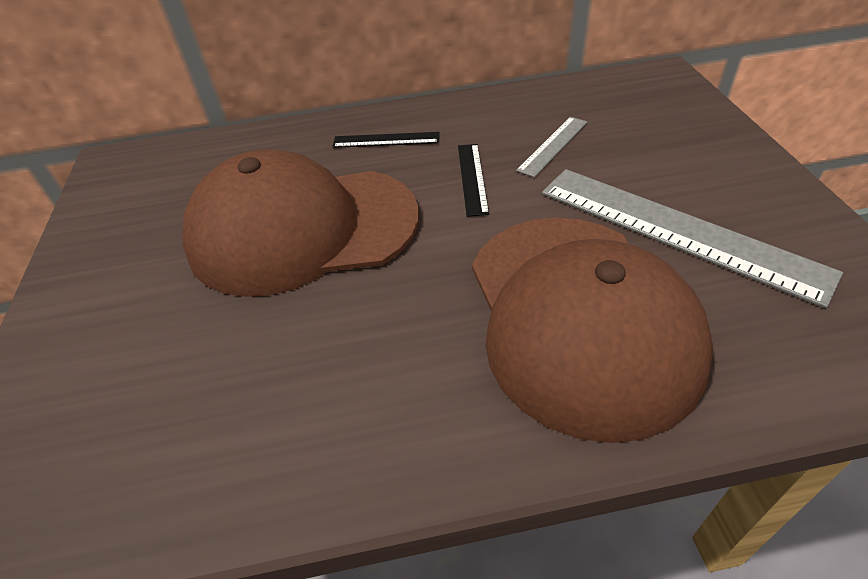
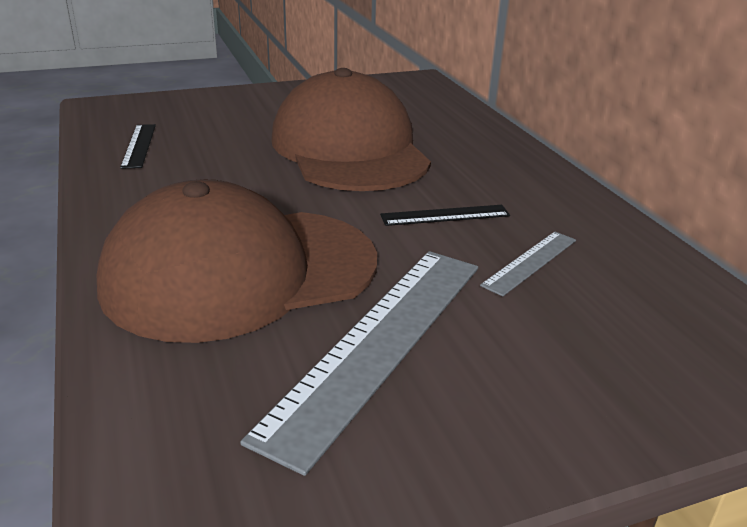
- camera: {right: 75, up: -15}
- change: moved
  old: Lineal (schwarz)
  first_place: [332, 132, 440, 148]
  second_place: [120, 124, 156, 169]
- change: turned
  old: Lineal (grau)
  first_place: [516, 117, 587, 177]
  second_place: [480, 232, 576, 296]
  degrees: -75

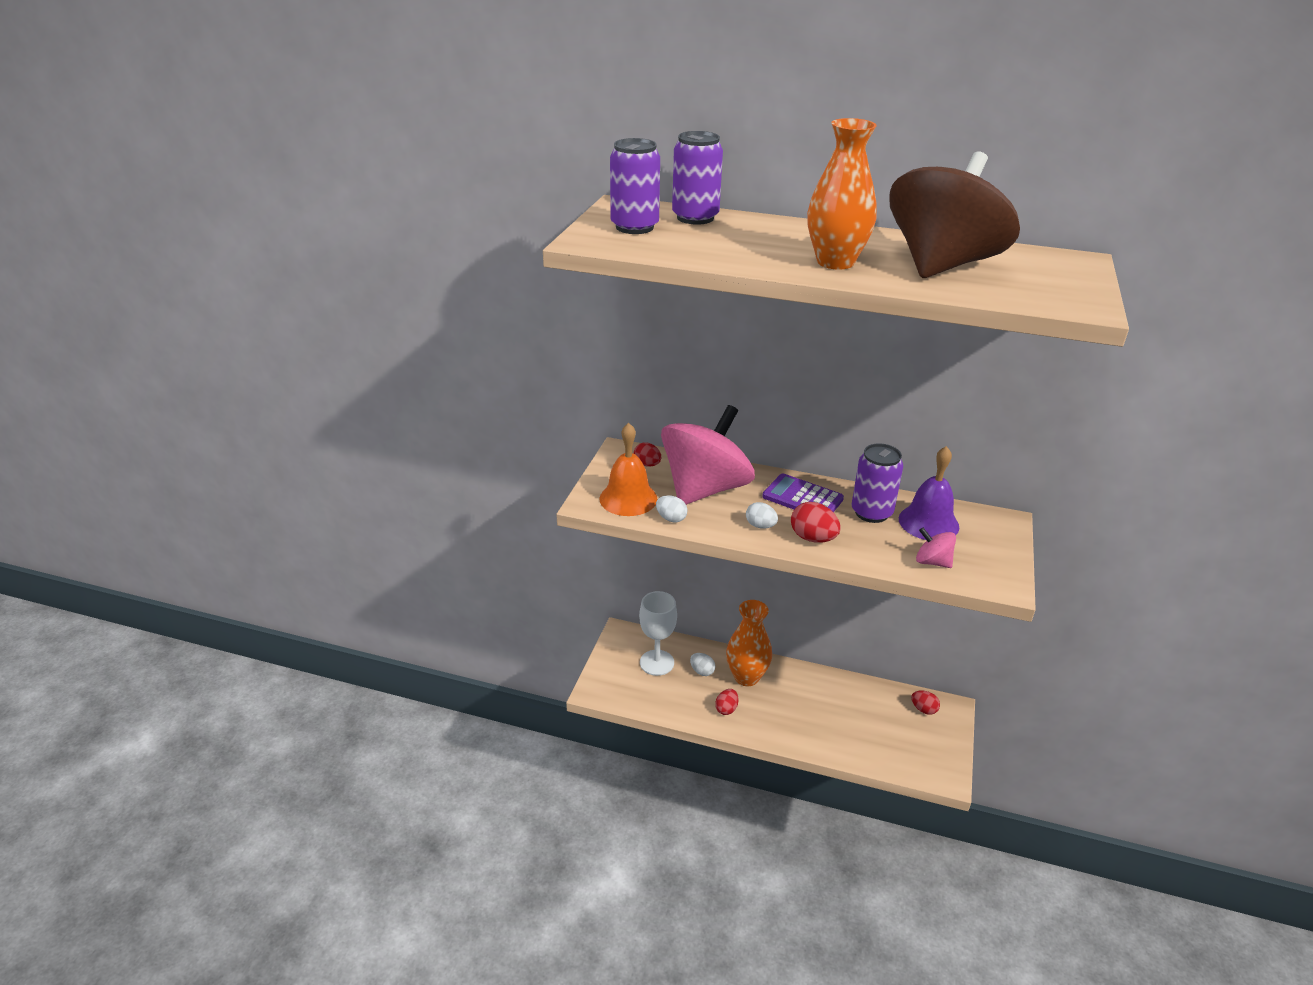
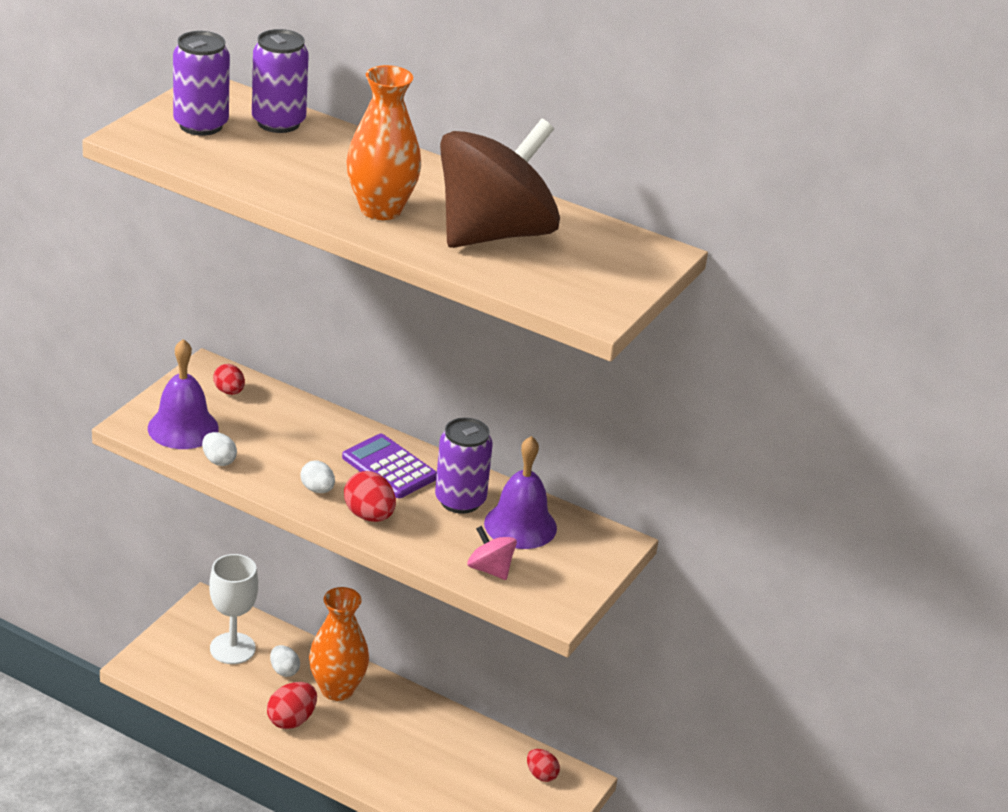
- camera: {right: 10, up: 0}
- change: recoloured
  old: Glocke (orange)
  new: Glocke (lila)
  first_place: [599, 423, 658, 516]
  second_place: [148, 339, 219, 449]
- change: resized
  old: Ei (rot)
  first_place: [715, 689, 739, 715]
  second_place: [267, 682, 317, 729]
  factor: 1.51
- change: removed
  old: Kreisel (rosa)
  first_place: [661, 405, 755, 505]

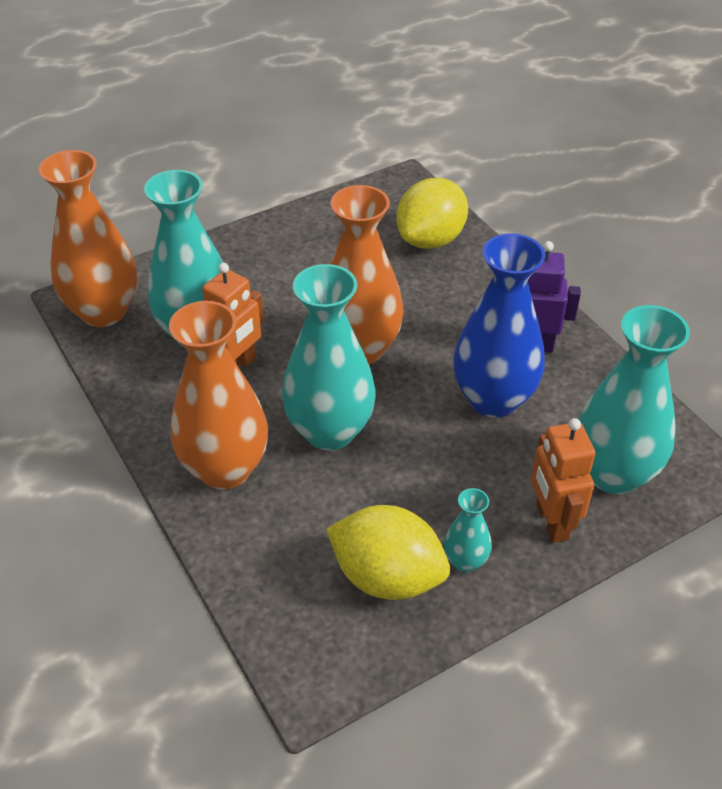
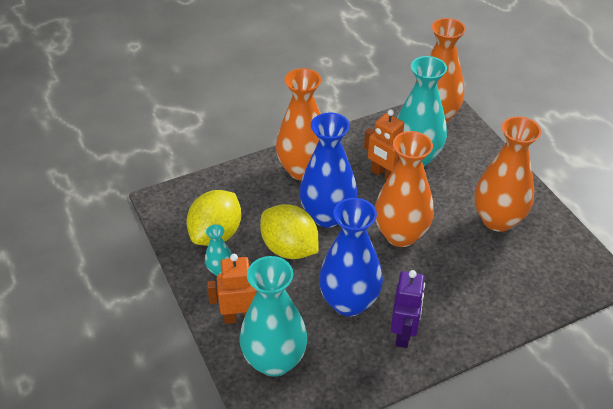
- camera: {right: 95, up: 0}
- change: moved
  old: Zitrone (gelb)
  first_place: [396, 178, 468, 249]
  second_place: [260, 204, 318, 259]
- change: recoloured
  old: Vase (türkis)
  new: Vase (blau)
  first_place: [282, 264, 375, 451]
  second_place: [299, 112, 357, 228]
- change: added
  new: Vase (orange)
  second_place: [474, 116, 542, 232]

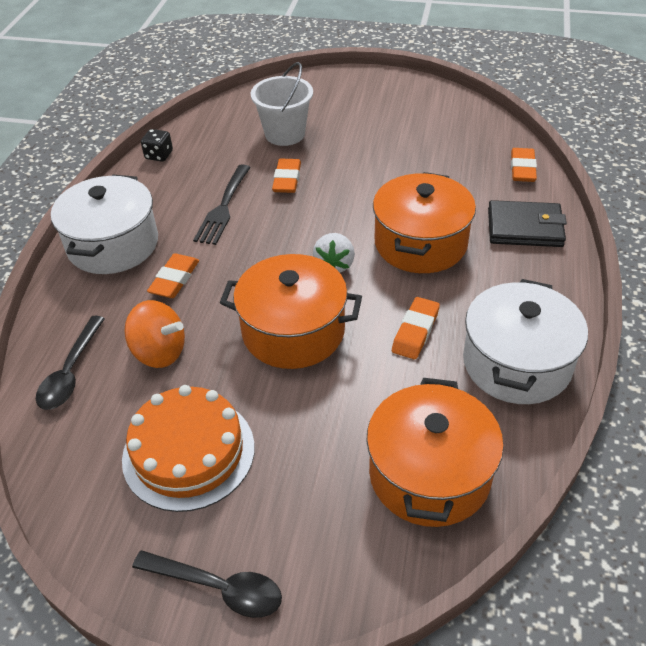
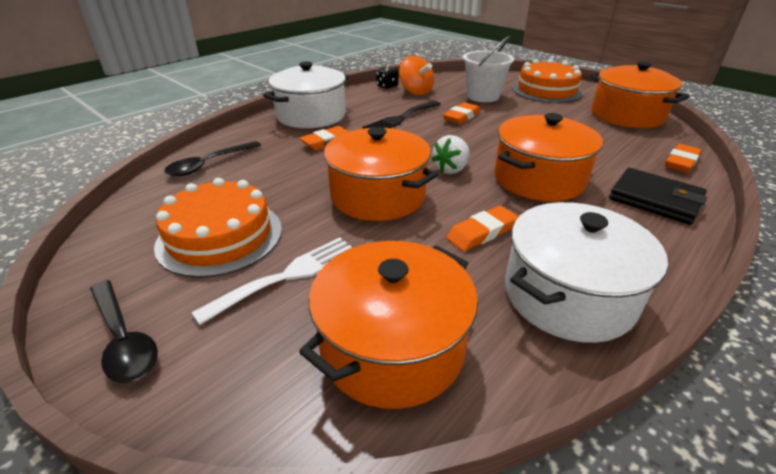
- camera: {right: 30, up: -10}
- change: added
  new: Gabel (weiß)
  second_place: [191, 237, 352, 325]
- change: moved
  old: Kreisel (orange)
  first_place: [124, 300, 185, 368]
  second_place: [399, 56, 434, 95]
- change: added
  new: Kuchen (orange)
  second_place: [512, 59, 583, 103]
- change: added
  new: Kochtopf (orange)
  second_place: [591, 61, 690, 128]

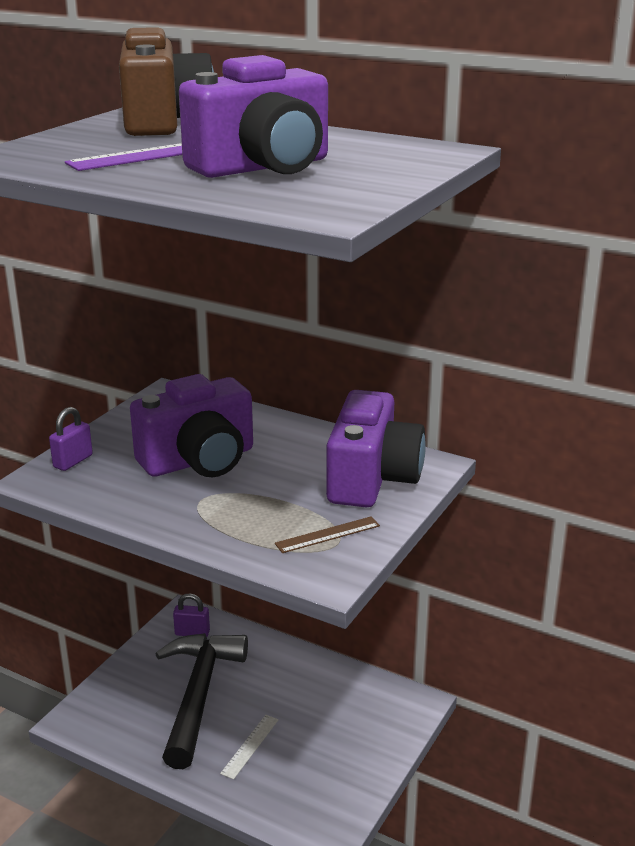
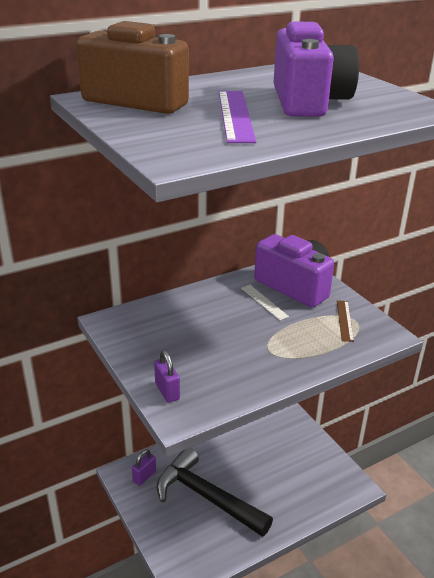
- camera: {right: -60, up: 5}
- change: moved
  old: Lineal (weiß)
  first_place: [220, 715, 279, 779]
  second_place: [241, 285, 289, 320]
- change: removed
  old: Kamera (lila)
  first_place: [130, 374, 253, 477]

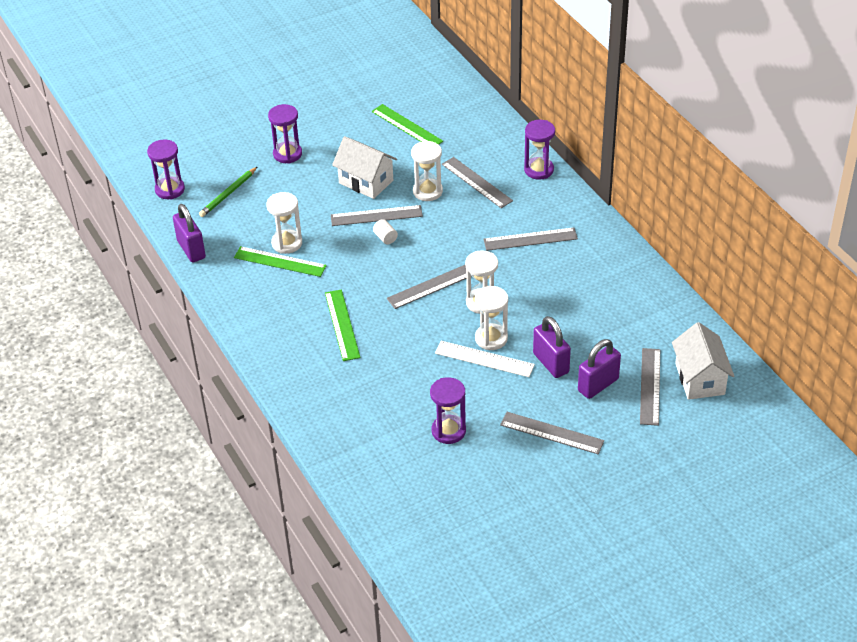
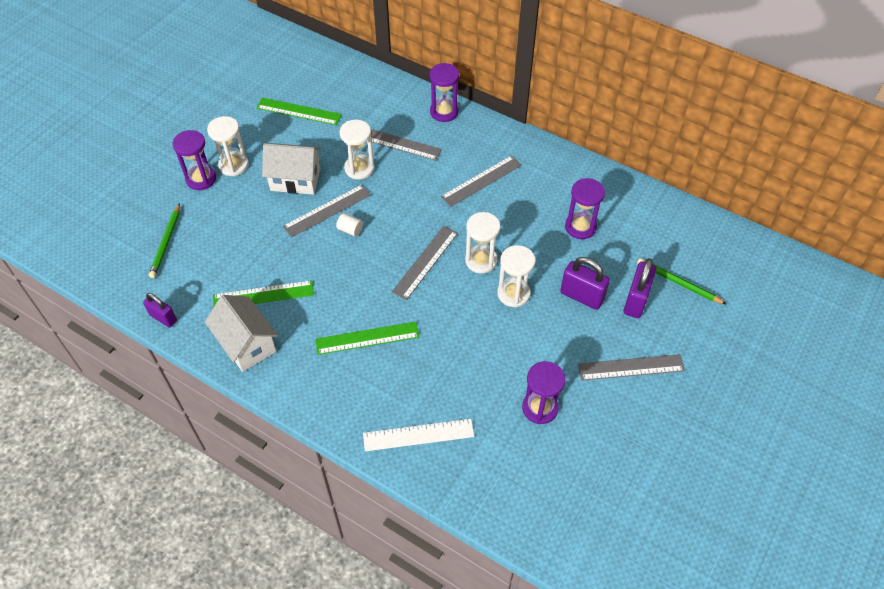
- camera: {right: -30, up: 10}
- change: resized
  old: Vorhängeschloss (lila)
  first_place: [173, 204, 206, 263]
  second_place: [143, 293, 177, 328]
  factor: 0.66
- change: moved
  old: Haus (weiß)
  first_place: [672, 322, 734, 400]
  second_place: [205, 295, 278, 372]
- change: moved
  old: Sanduhr (weiß)
  first_place: [266, 192, 302, 254]
  second_place: [207, 116, 249, 176]
- change: turned
  old: Lineal (grün)
  first_place: [325, 289, 361, 361]
  second_place: [315, 322, 419, 355]
  degrees: -60
- change: moved
  old: Lineal (weiß)
  first_place: [435, 341, 535, 377]
  second_place: [363, 419, 474, 451]
- change: moved
  old: Sanduhr (lila)
  first_place: [147, 139, 185, 199]
  second_place: [565, 178, 605, 239]
- change: replaced
  old: Lineal (grau)
  new: Bleistift (grün)
  first_place: [640, 348, 660, 426]
  second_place: [637, 258, 726, 304]

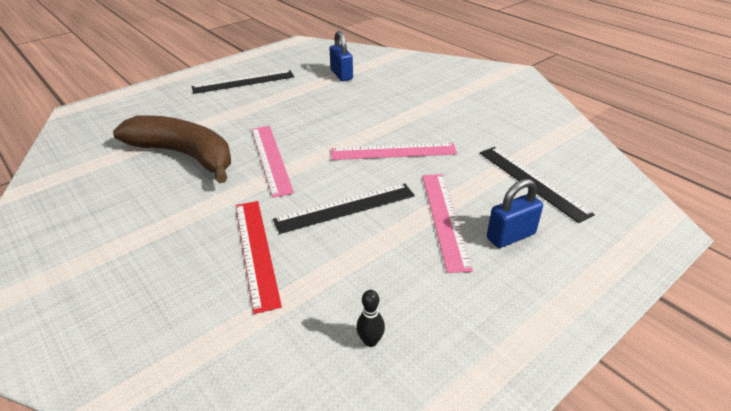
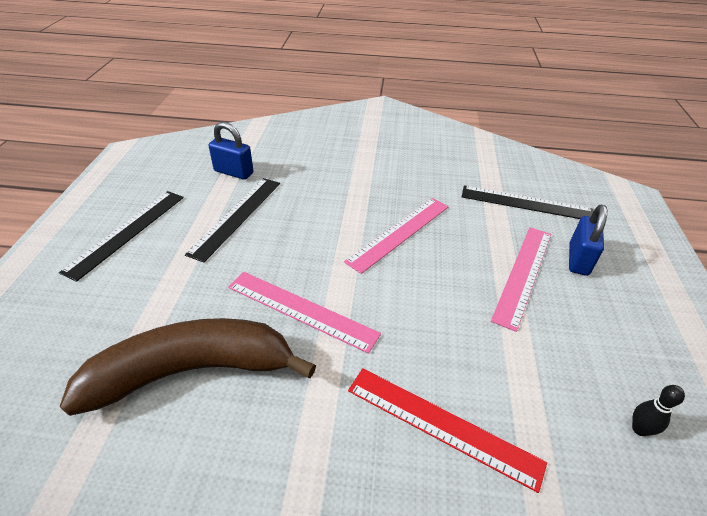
- camera: {right: -45, up: 5}
- change: moved
  old: Lineal (schwarz)
  first_place: [273, 183, 415, 234]
  second_place: [185, 178, 280, 262]
- change: turned
  old: Lineal (rosa)
  first_place: [422, 174, 473, 273]
  second_place: [491, 227, 551, 332]
  degrees: 75

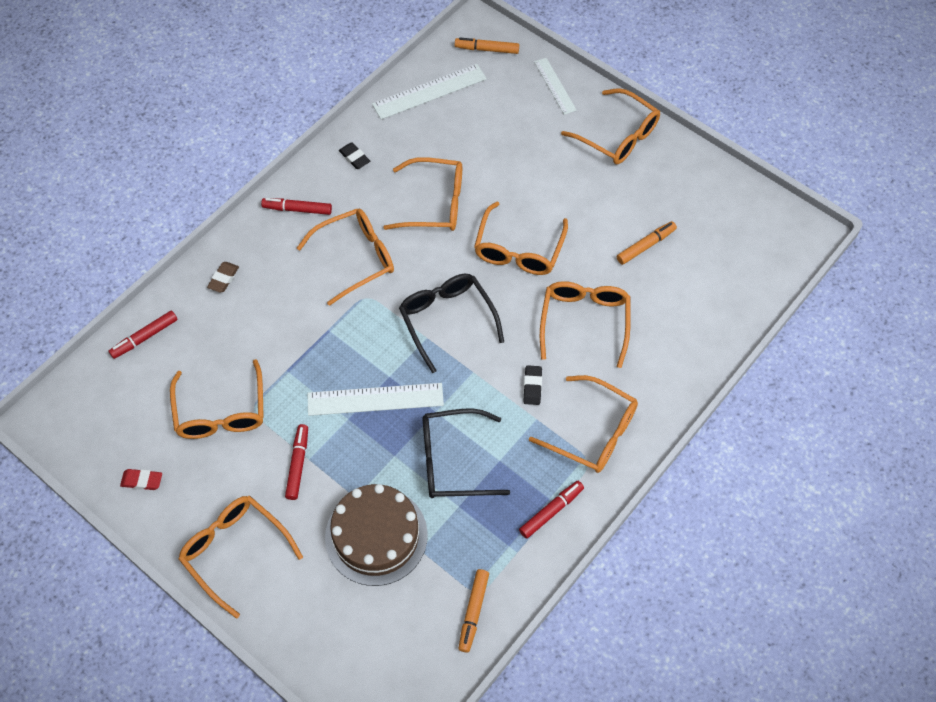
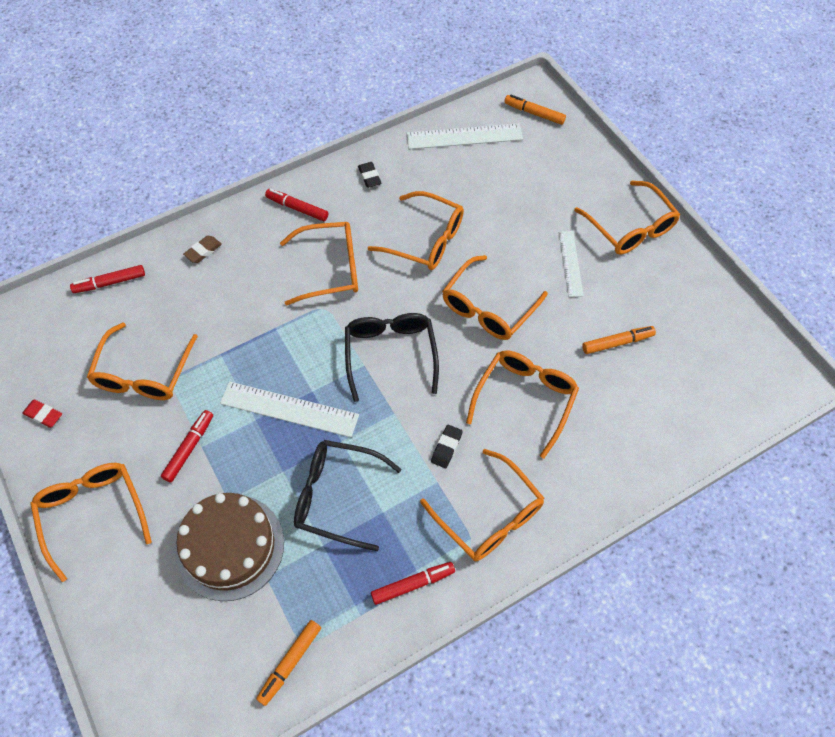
- camera: {right: 20, up: 0}
- change: moved
  old: Lineal (weiß)
  first_place: [534, 58, 577, 115]
  second_place: [559, 231, 584, 297]

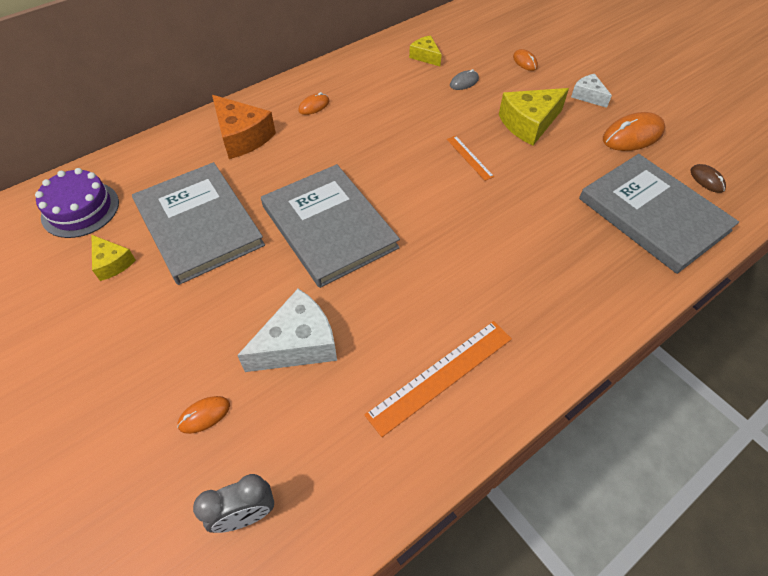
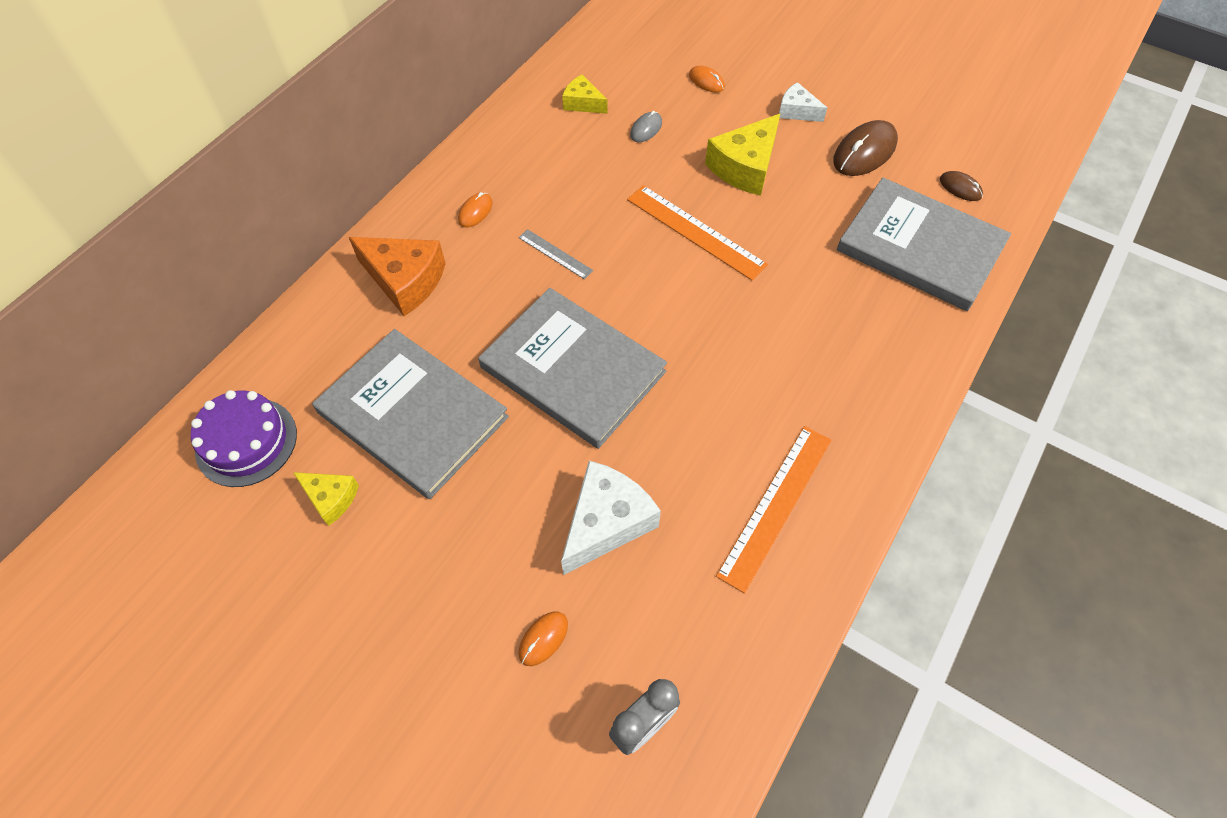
- camera: {right: -20, up: 5}
- change: added
  new: Lineal (grau)
  second_place: [519, 229, 593, 279]
- change: resized
  old: Lineal (orange)
  first_place: [447, 136, 494, 181]
  second_place: [627, 185, 768, 280]
  factor: 1.88
- change: recoloured
  old: Computermaus (orange)
  new: Computermaus (braun)
  first_place: [603, 112, 665, 151]
  second_place: [833, 120, 898, 176]

